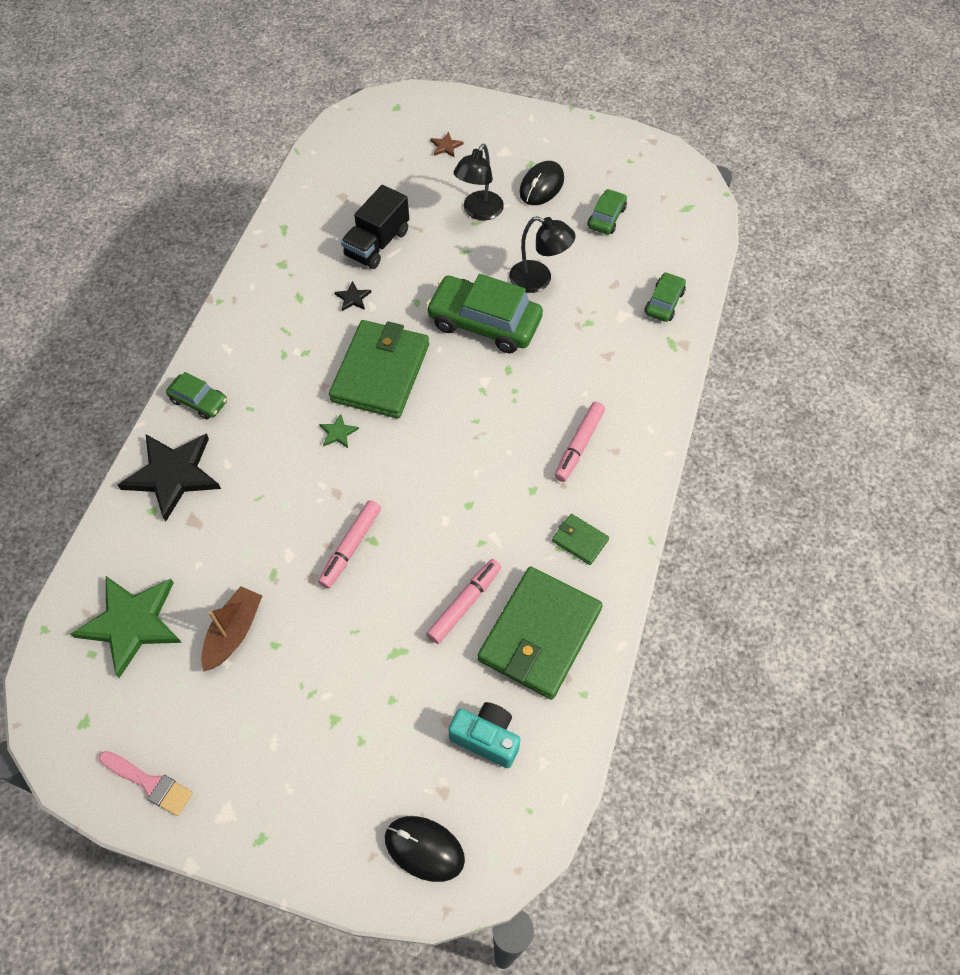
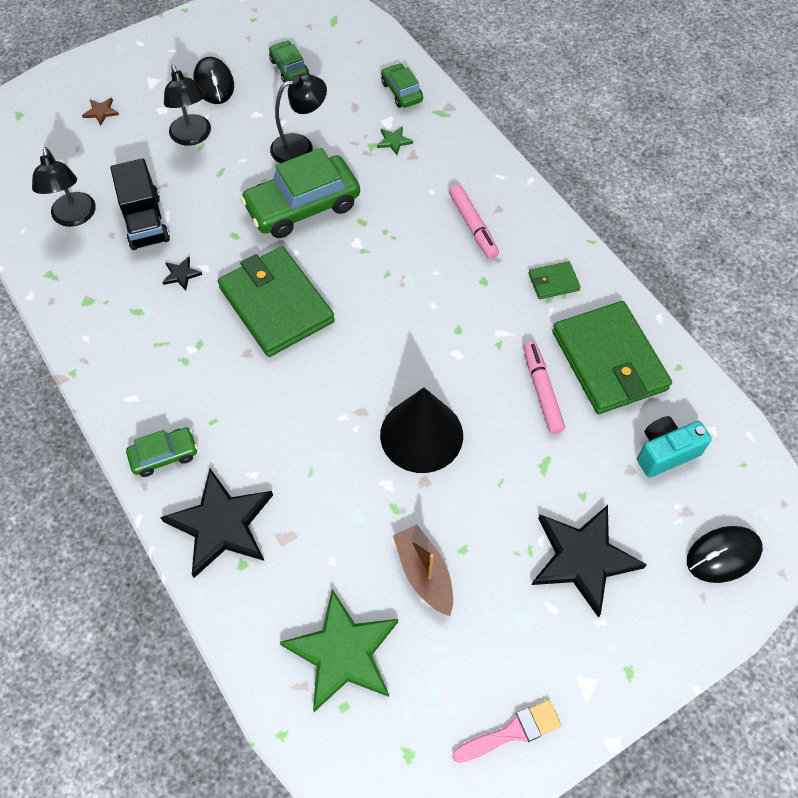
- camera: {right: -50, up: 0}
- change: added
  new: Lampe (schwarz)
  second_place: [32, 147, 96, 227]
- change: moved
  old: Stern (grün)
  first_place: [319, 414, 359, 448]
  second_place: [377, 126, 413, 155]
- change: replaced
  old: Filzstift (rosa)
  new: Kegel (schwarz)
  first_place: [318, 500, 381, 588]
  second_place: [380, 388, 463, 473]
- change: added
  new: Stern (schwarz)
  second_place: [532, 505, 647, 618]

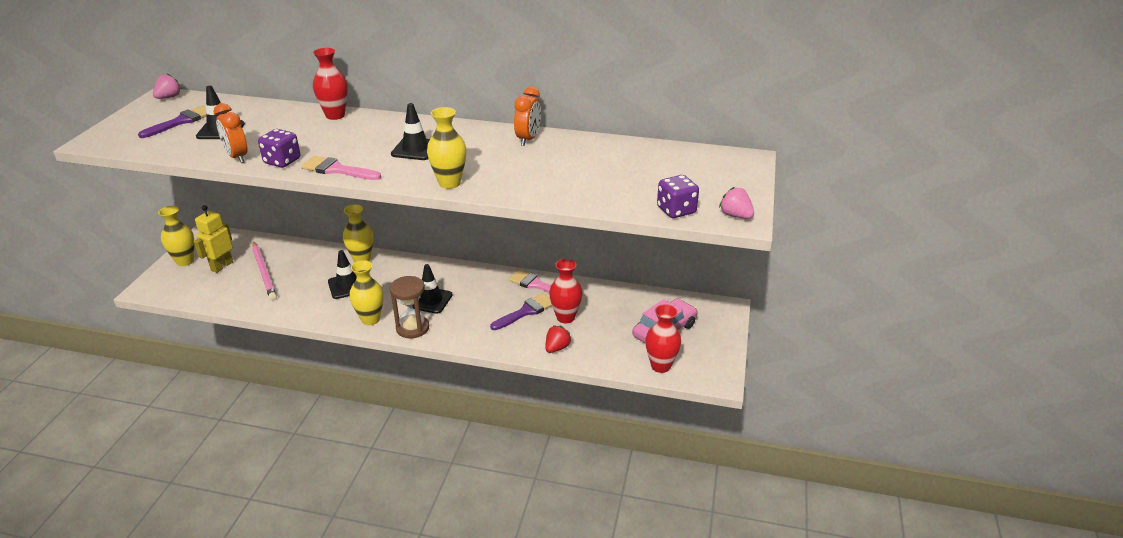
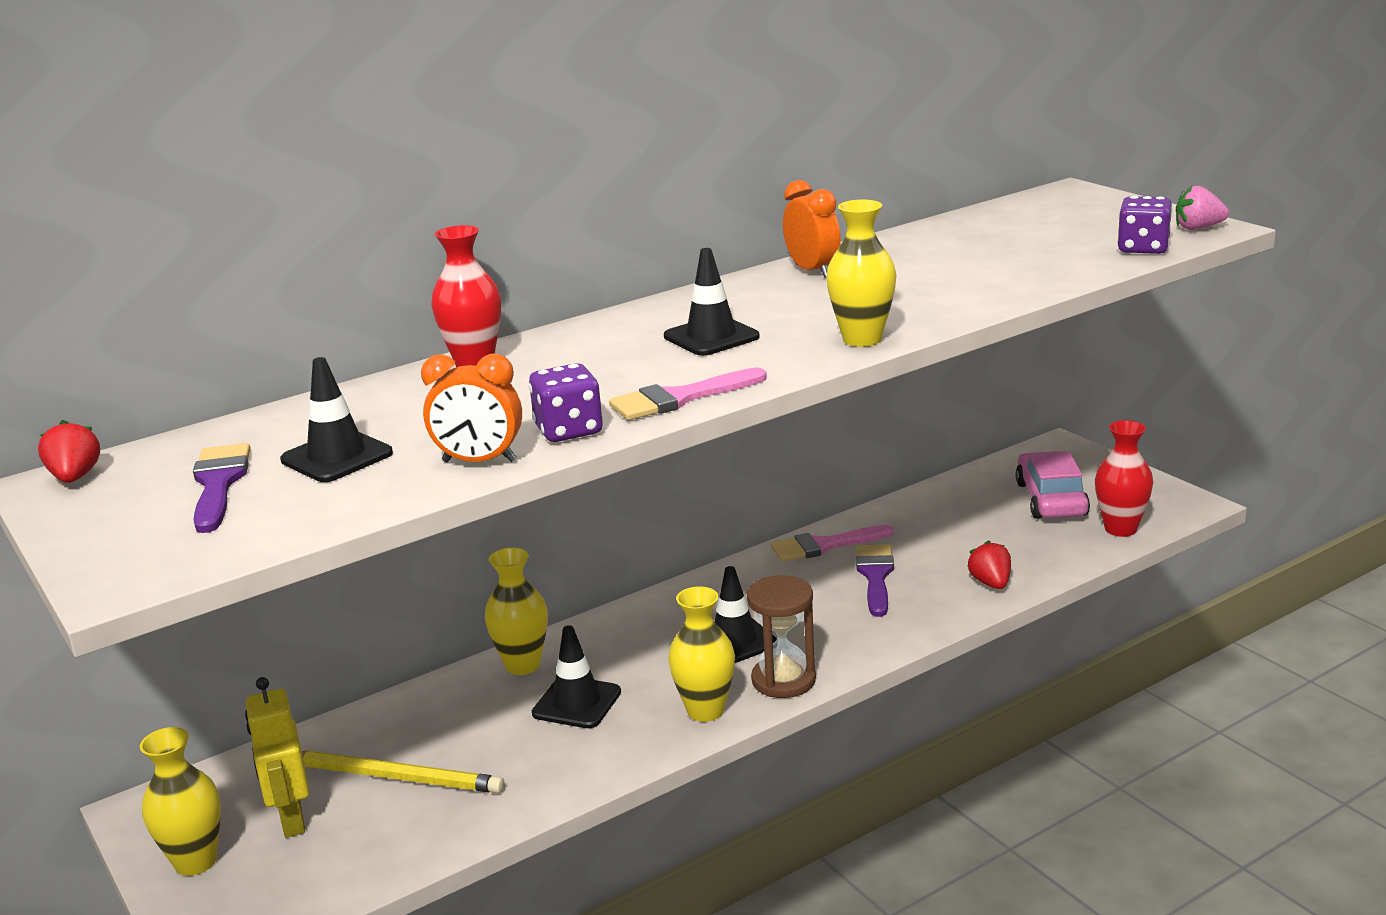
- camera: {right: -45, up: -10}
- change: recoloured
  old: Erdbeere (rosa)
  new: Erdbeere (rot)
  first_place: [153, 73, 182, 99]
  second_place: [38, 420, 100, 483]
- change: recoloured
  old: Bleistift (rosa)
  new: Bleistift (gelb)
  first_place: [252, 241, 277, 300]
  second_place: [302, 750, 504, 794]
- change: removed
  old: Vase (rot)
  first_place: [549, 259, 582, 323]

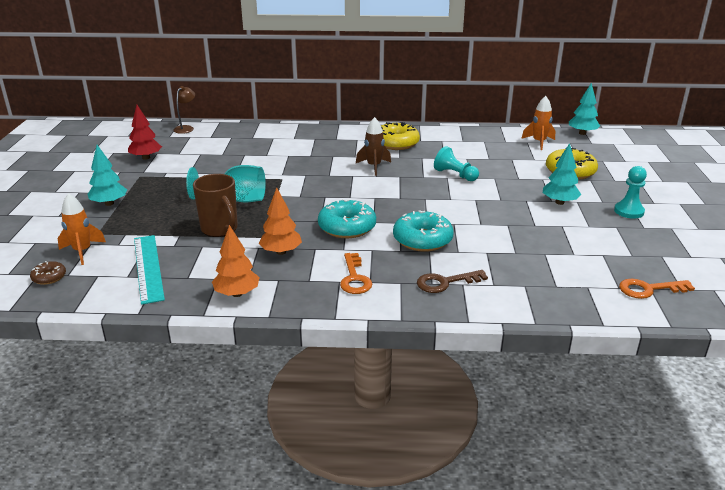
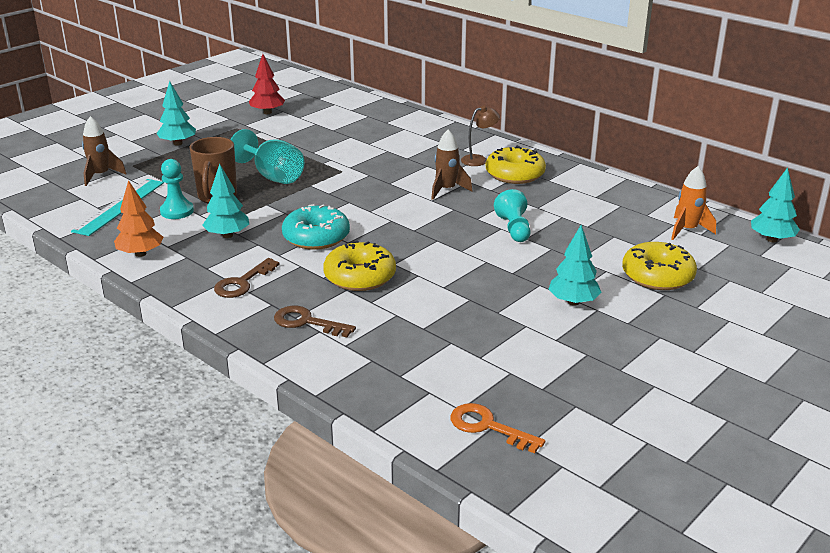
- camera: {right: 40, up: 0}
- change: recoloured
  old: Rakete (orange)
  new: Rakete (braun)
  first_place: [58, 193, 106, 265]
  second_place: [82, 116, 127, 186]
- change: moved
  old: Bauer (türkis)
  first_place: [614, 166, 647, 219]
  second_place: [160, 159, 194, 219]
- change: recoloured
  old: Baum (orange)
  new: Baum (türkis)
  first_place: [259, 187, 302, 255]
  second_place: [202, 164, 249, 238]
- change: recoloured
  old: Schlüssel (orange)
  new: Schlüssel (braun)
  first_place: [340, 253, 372, 294]
  second_place: [214, 258, 280, 298]
- change: recoloured
  old: Donut (türkis)
  new: Donut (gelb)
  first_place: [393, 210, 454, 252]
  second_place: [323, 241, 396, 291]
- change: moved
  old: Lampe (braun)
  first_place: [174, 86, 195, 134]
  second_place: [461, 106, 500, 166]
- change: removed
  old: Donut (braun)
  first_place: [30, 261, 66, 285]

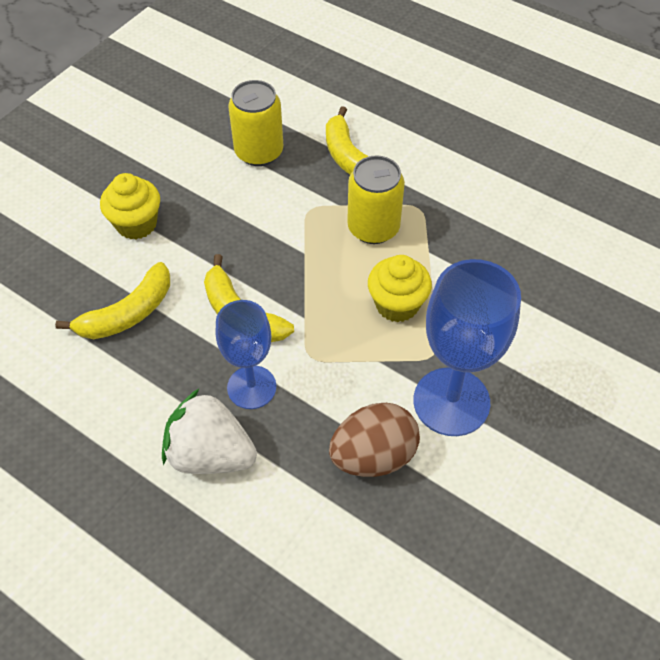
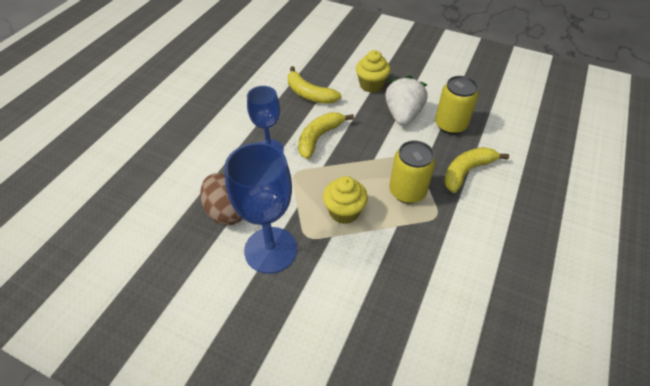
- camera: {right: 80, up: -5}
- change: moved
  old: Erdbeere (weiß)
  first_place: [162, 388, 257, 474]
  second_place: [385, 75, 428, 126]

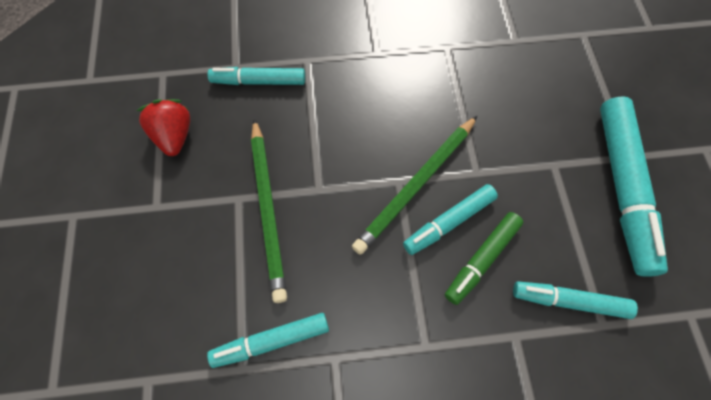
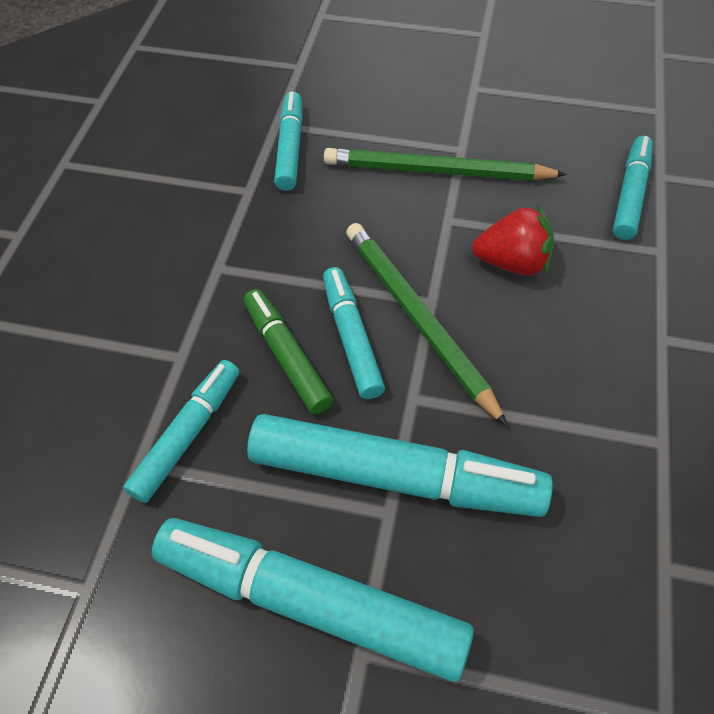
- camera: {right: 110, up: -10}
- change: added
  new: Filzstift (türkis)
  second_place: [247, 414, 553, 517]
- change: moved
  old: Erdbeere (rot)
  first_place: [137, 99, 191, 156]
  second_place: [472, 205, 554, 276]

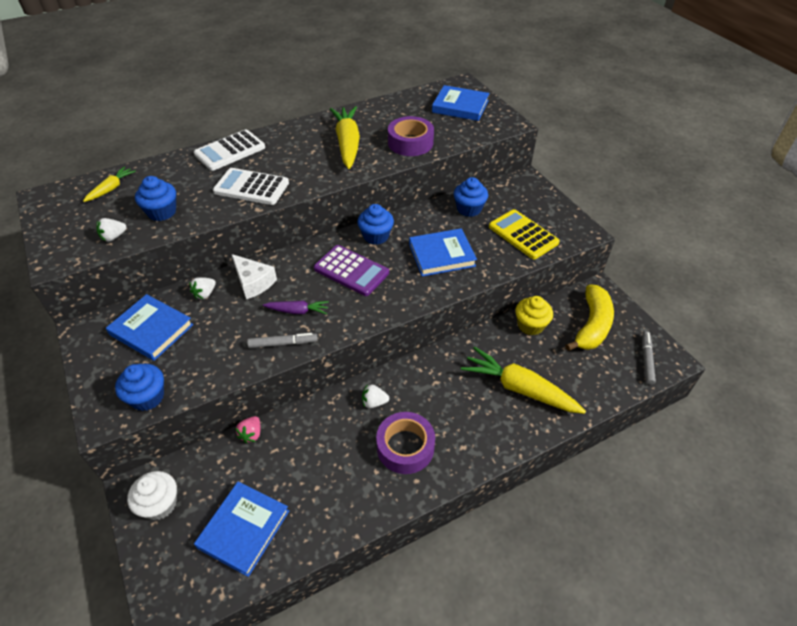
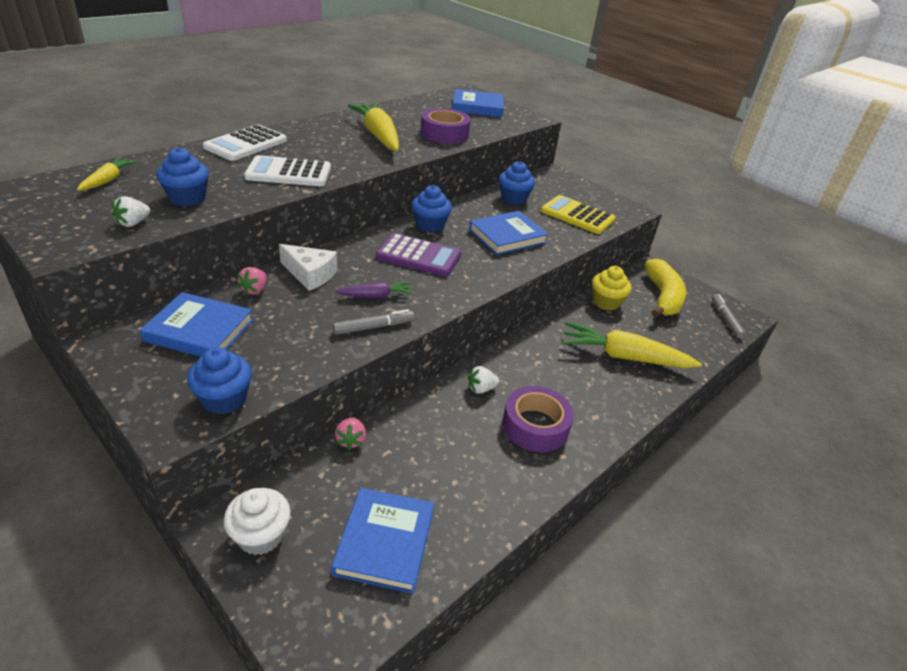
- camera: {right: -20, up: -10}
- change: recoloured
  old: Erdbeere (weiß)
  new: Erdbeere (rosa)
  first_place: [189, 277, 216, 299]
  second_place: [237, 267, 267, 295]

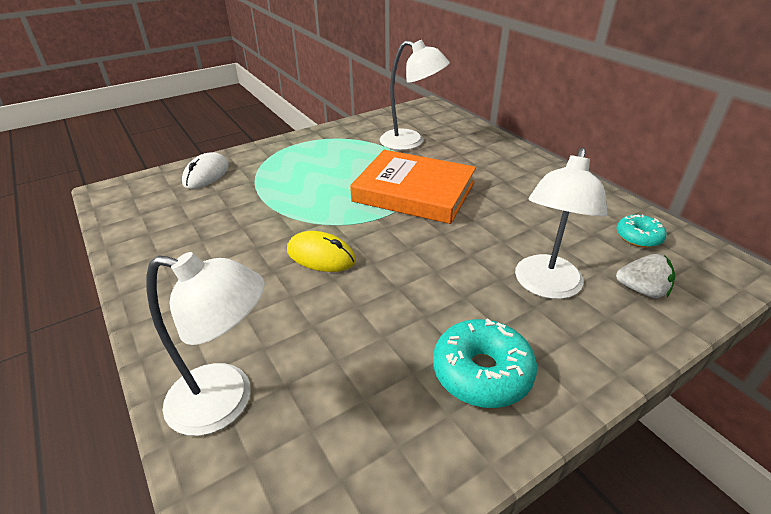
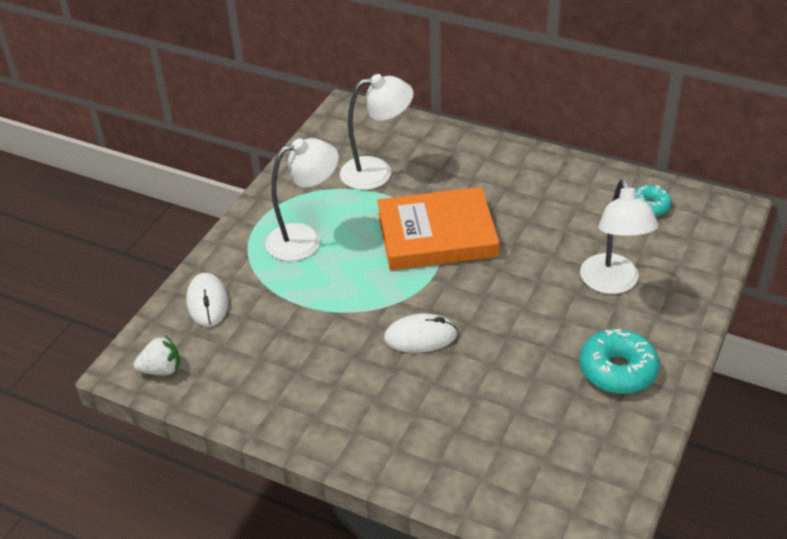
- camera: {right: -30, up: 5}
- change: moved
  old: Erdbeere (weiß)
  first_place: [616, 254, 675, 298]
  second_place: [134, 335, 180, 376]
- change: moved
  old: Lampe (weiß)
  first_place: [146, 252, 265, 436]
  second_place: [265, 138, 339, 261]
- change: recoloured
  old: Computermaus (gelb)
  new: Computermaus (weiß)
  first_place: [287, 231, 356, 272]
  second_place: [384, 314, 458, 353]

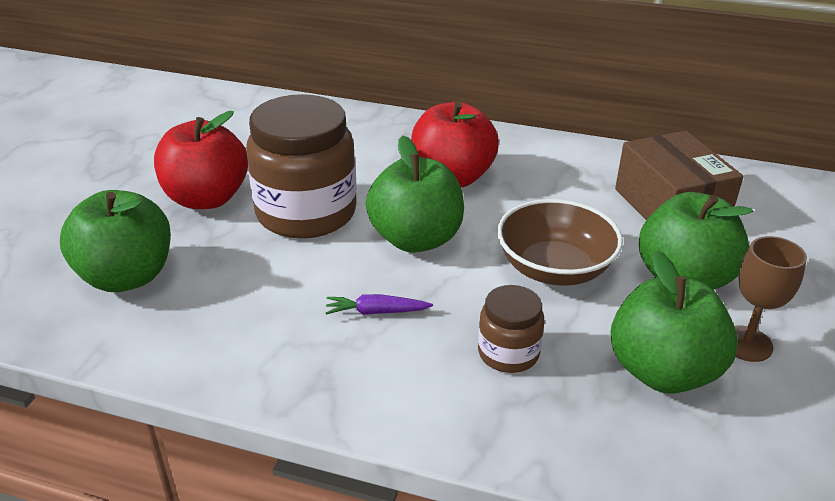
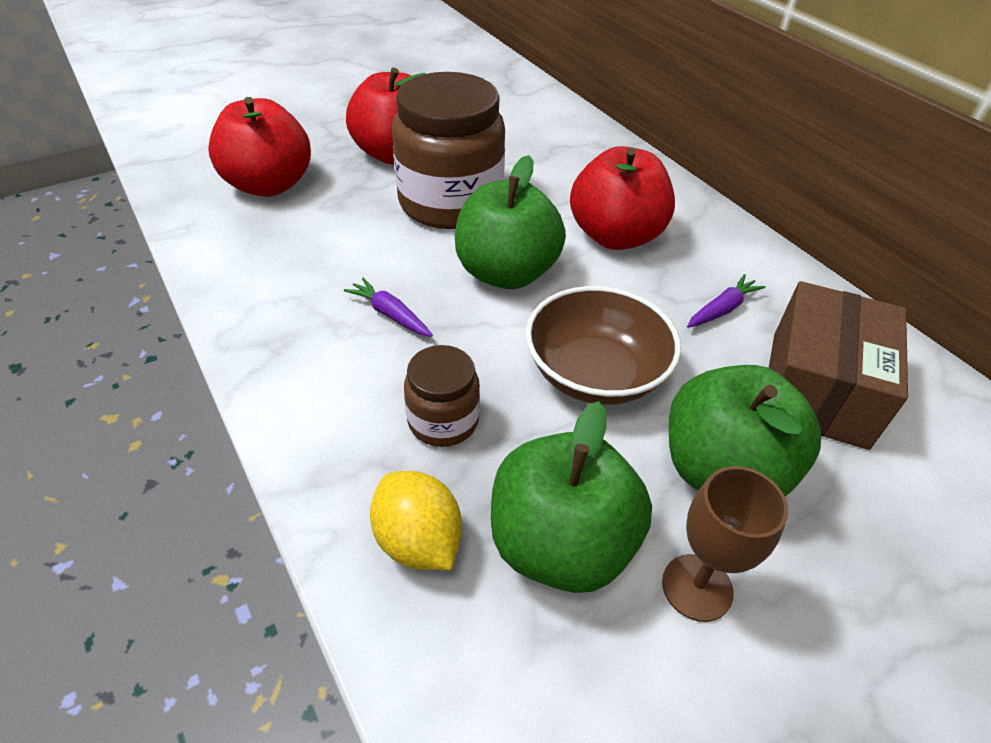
- camera: {right: 40, up: 10}
- change: recoloured
  old: Apfel (grün)
  new: Apfel (rot)
  first_place: [60, 190, 171, 292]
  second_place: [208, 97, 311, 197]
- change: added
  new: Zitrone (gelb)
  second_place: [370, 471, 462, 570]
- change: added
  new: Karotte (lila)
  second_place: [687, 274, 766, 328]

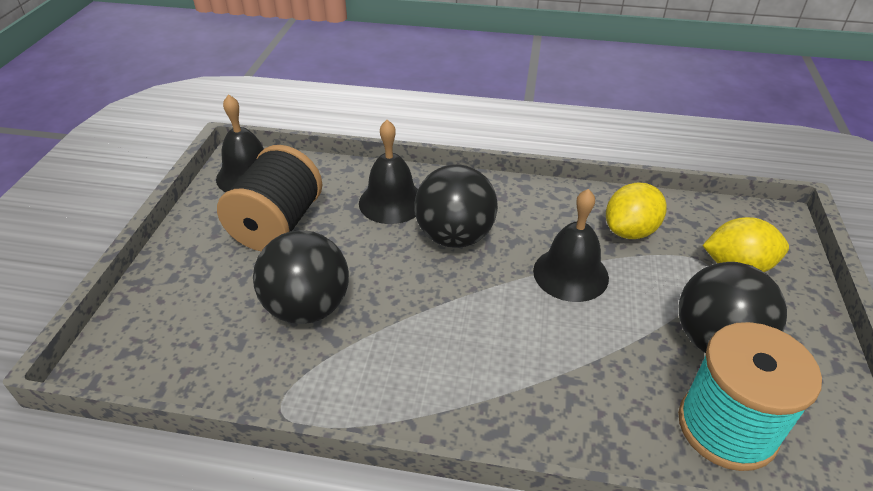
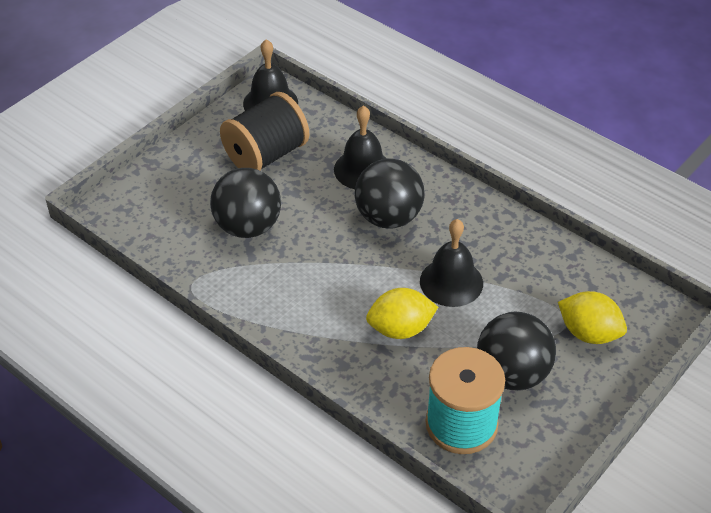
- camera: {right: 30, up: 5}
- change: moved
  old: Zitrone (gelb)
  first_place: [606, 182, 667, 239]
  second_place: [366, 288, 438, 339]

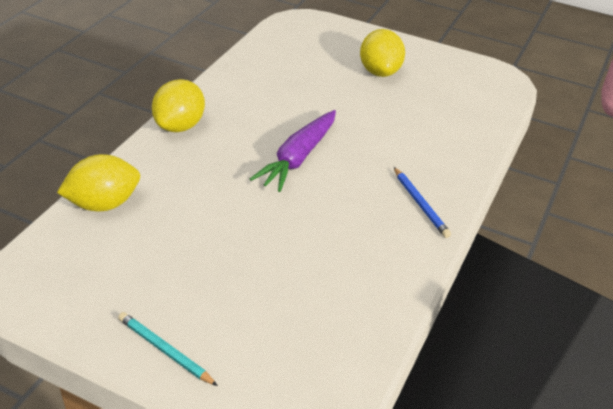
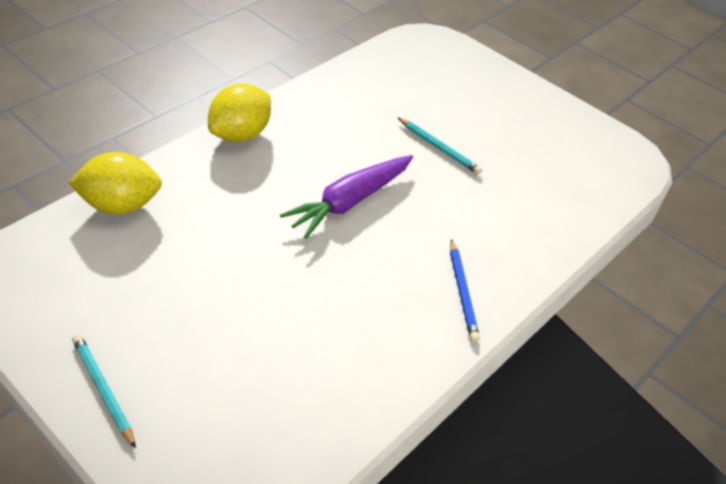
- camera: {right: 15, up: 5}
- change: added
  new: Bleistift (türkis)
  second_place: [397, 117, 482, 174]
- change: removed
  old: Zitrone (gelb)
  first_place: [360, 29, 405, 77]

